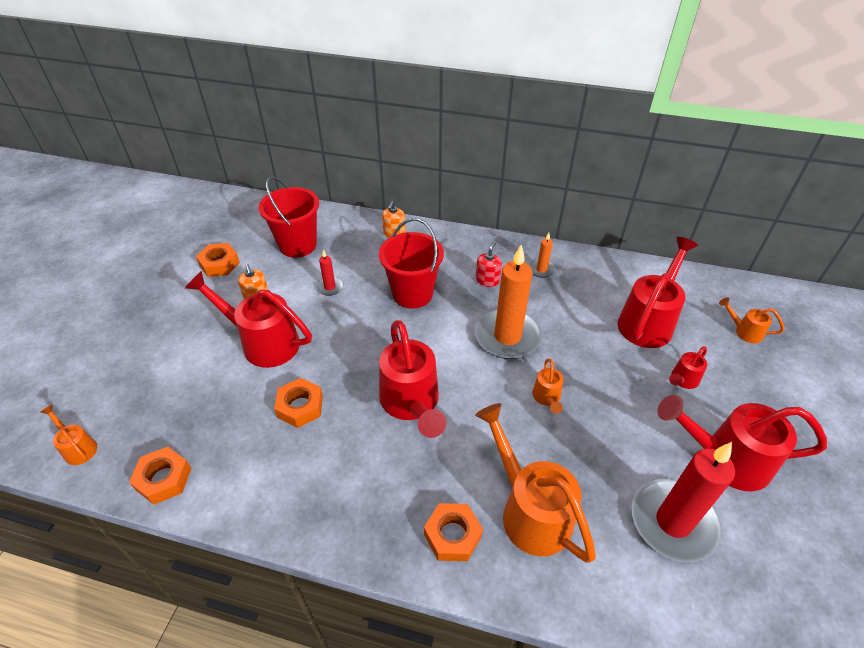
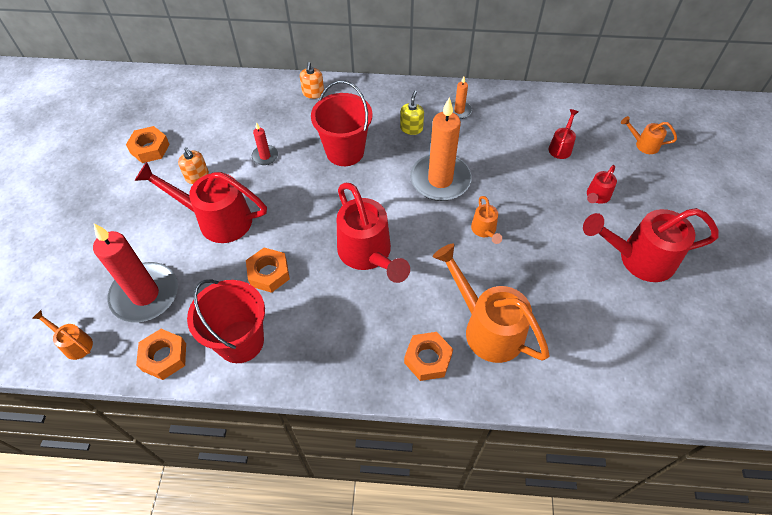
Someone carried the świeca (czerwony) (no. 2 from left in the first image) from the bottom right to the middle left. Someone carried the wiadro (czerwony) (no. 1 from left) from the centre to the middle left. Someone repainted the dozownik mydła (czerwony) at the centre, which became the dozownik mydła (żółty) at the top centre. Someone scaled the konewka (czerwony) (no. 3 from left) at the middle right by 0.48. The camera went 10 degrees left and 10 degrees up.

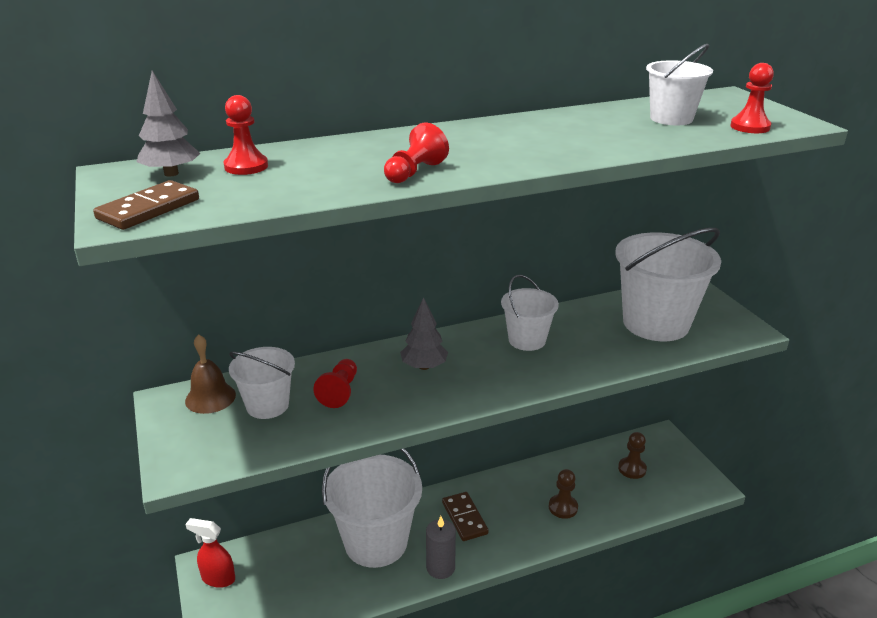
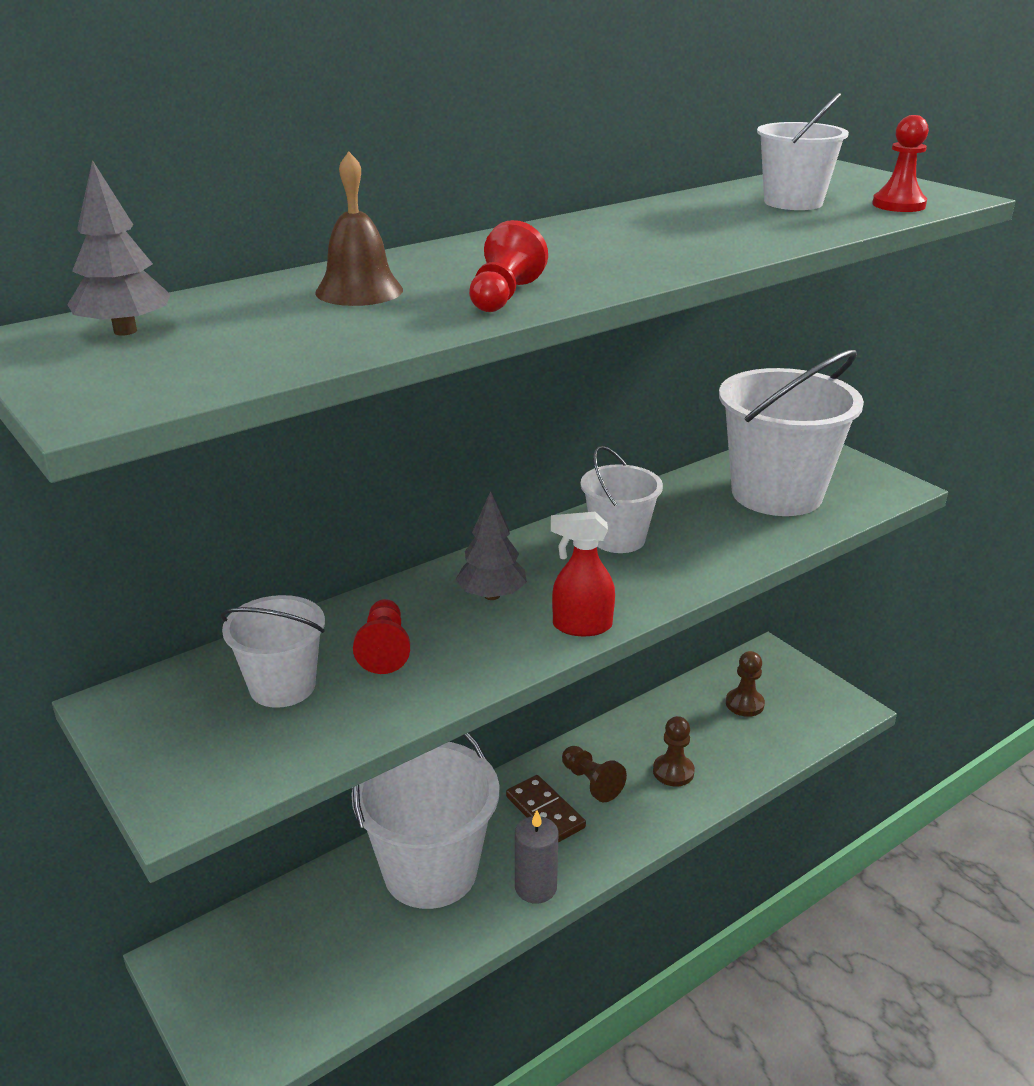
Someone carried the dzwonek (brązowy) from the middle left to the top centre. Someone carried the spryskiwacz (czerwony) from the bottom left to the centre. Someone put down the pionek (brązowy) (no. 1 from left) at the bottom centre. Someone took away the kostka domina (brązowy) (no. 1 from left) at the top left. Someone took away the pionek (czerwony) (no. 1 from left) at the top left. The camera went 15 degrees left and 0 degrees up.

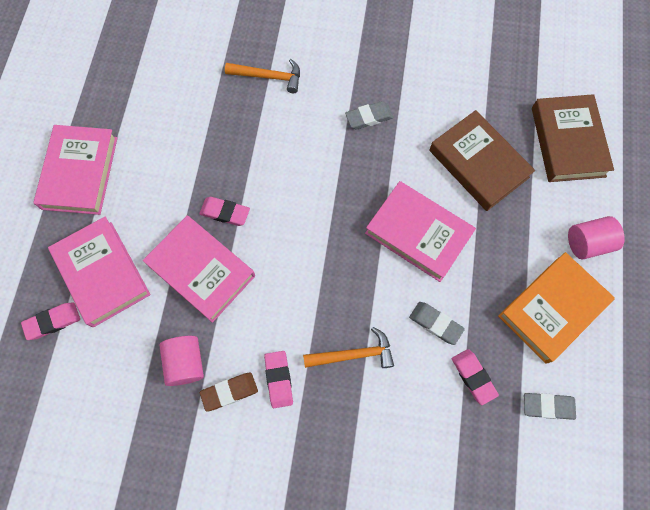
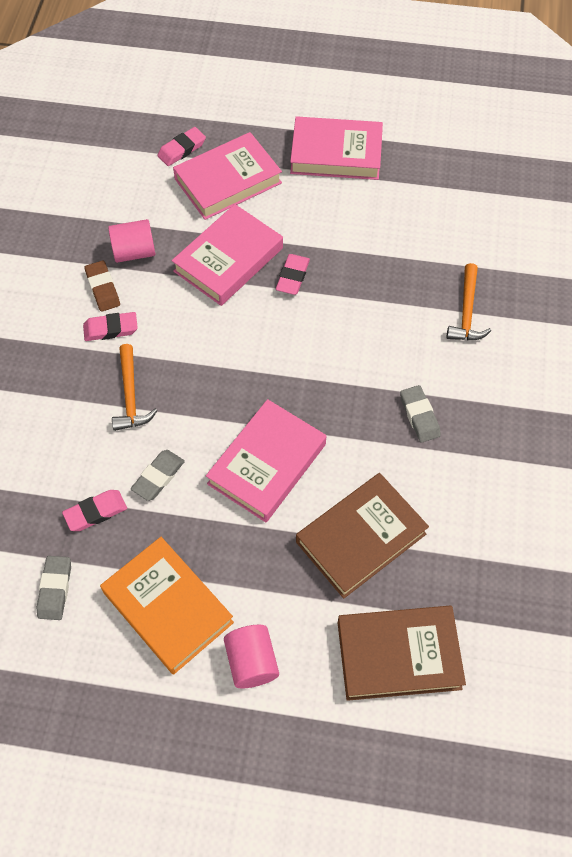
Someone rotated the gumka do mazania (różowy) (no. 1 from left in the first image) at the middle left by 75 degrees clockwise. The camera went 90 degrees right and 10 degrees down.

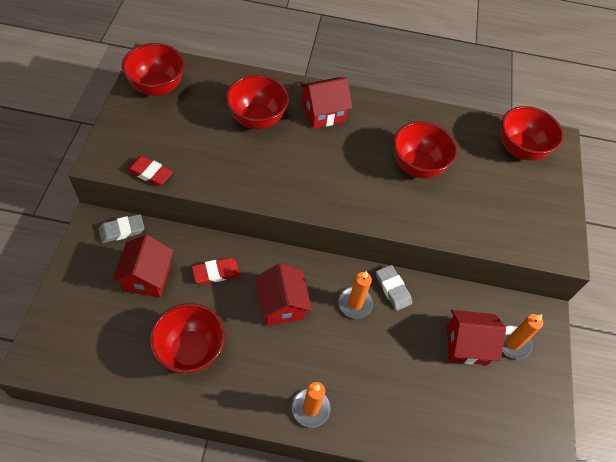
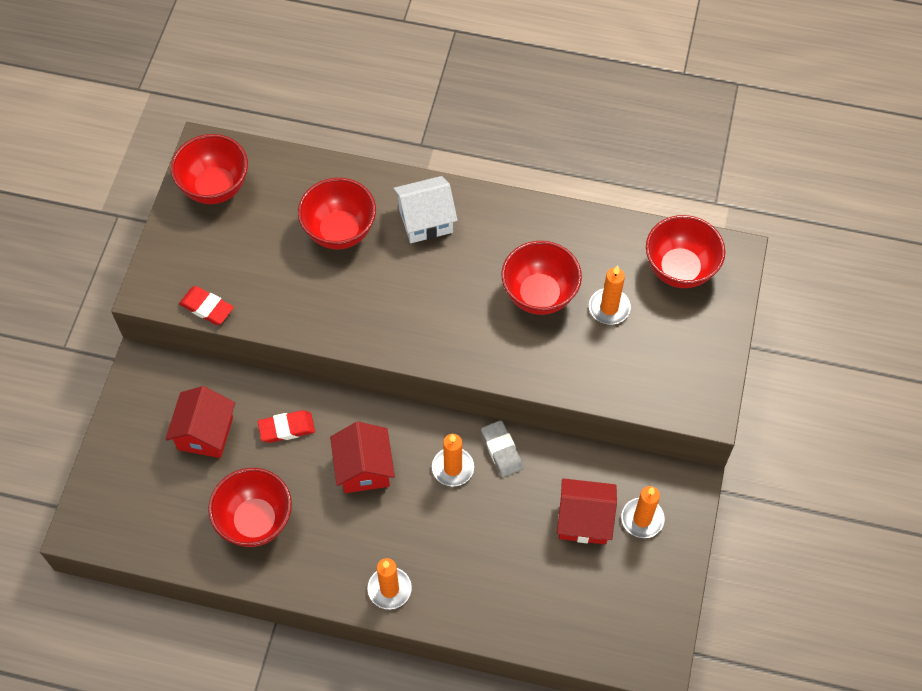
Someone repainted the domek (czerwony) (no. 3 from left) at the top centre, which became the domek (biały) at the top centre. Someone put down the świeca (pomarańczowy) (no. 3 from left) at the centre. Someone took away the gumka do mazania (szary) (no. 1 from left) at the middle left. The camera went 10 degrees right and 5 degrees up.

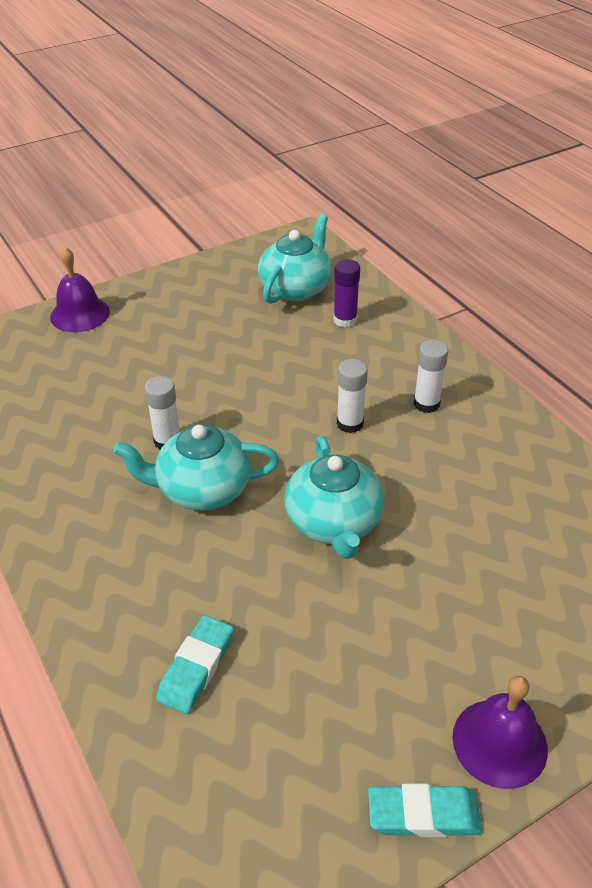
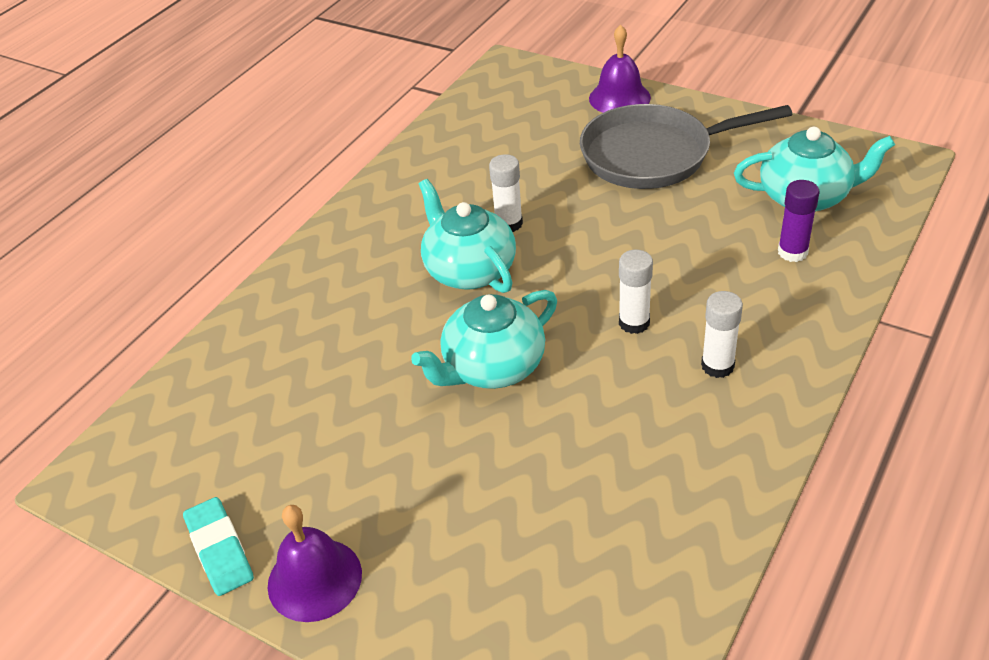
Someone put down the patelnia (szary) at the top right. Someone took away the gumka do mazania (turkusowy) (no. 1 from left) at the bottom left. The camera went 65 degrees right and 0 degrees up.

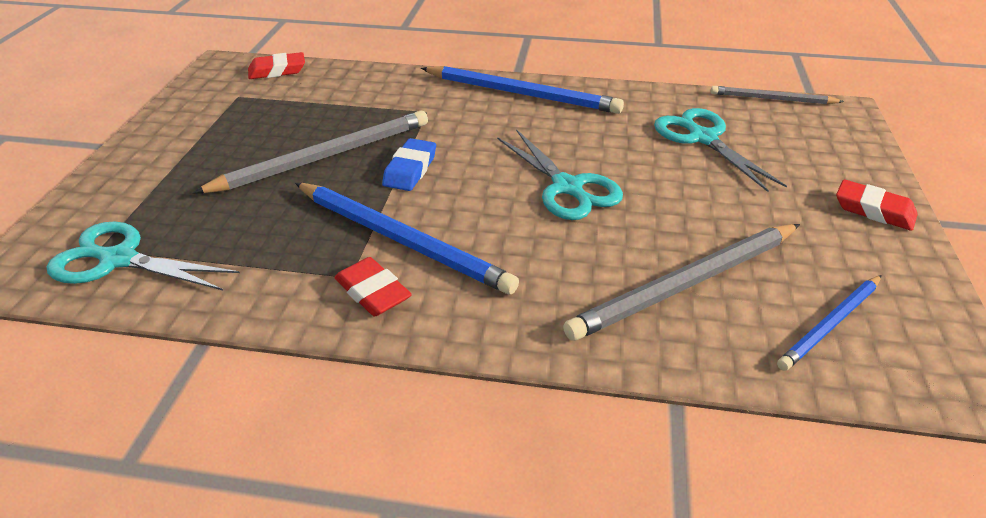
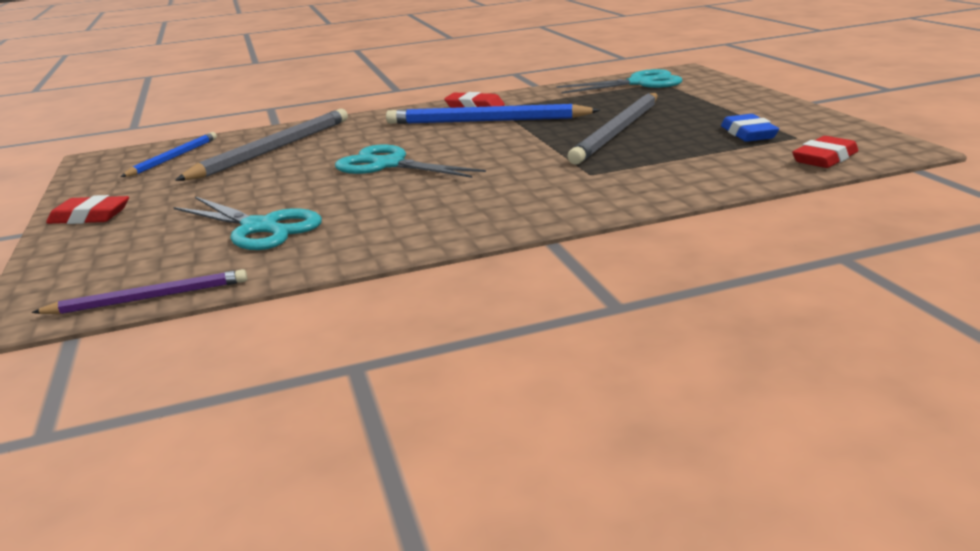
Someone repainted the ołówek (szary) (no. 3 from left) at the top right, which became the ołówek (fioletowy) at the middle left. Someone carried the gumka do mazania (niebieski) from the top centre to the top right. Someone took away the ołówek (niebieski) (no. 2 from left) at the top centre. The camera went 155 degrees right and 15 degrees down.

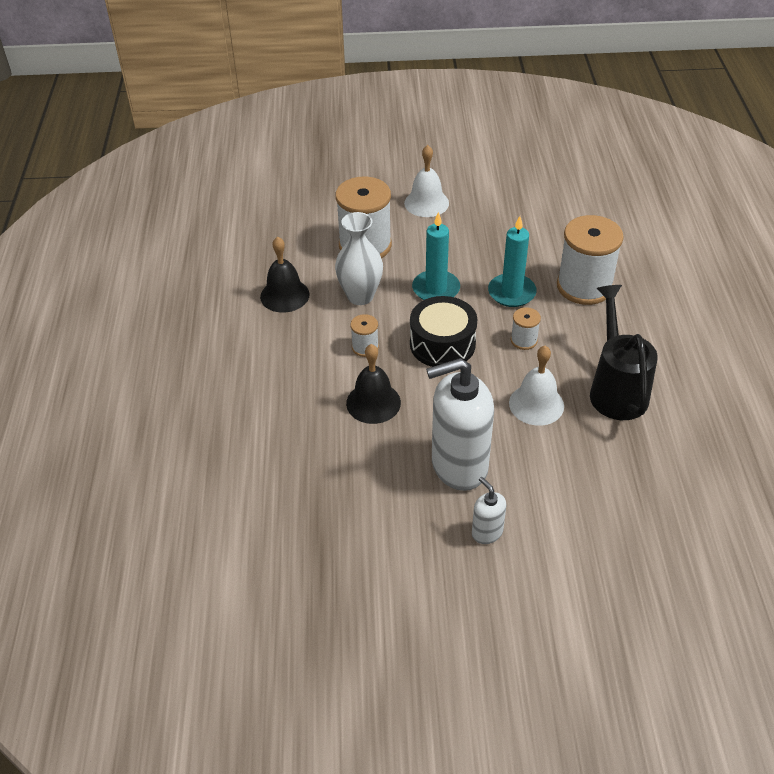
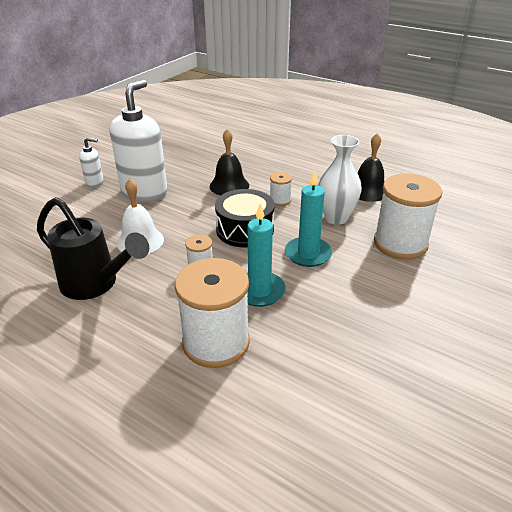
Someone took away the dzwonek (biały) (no. 1 from left) at the top centre. The camera went 125 degrees right and 10 degrees down.

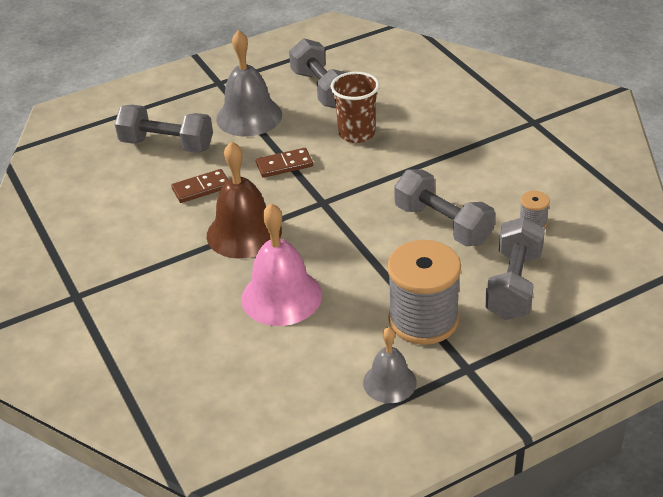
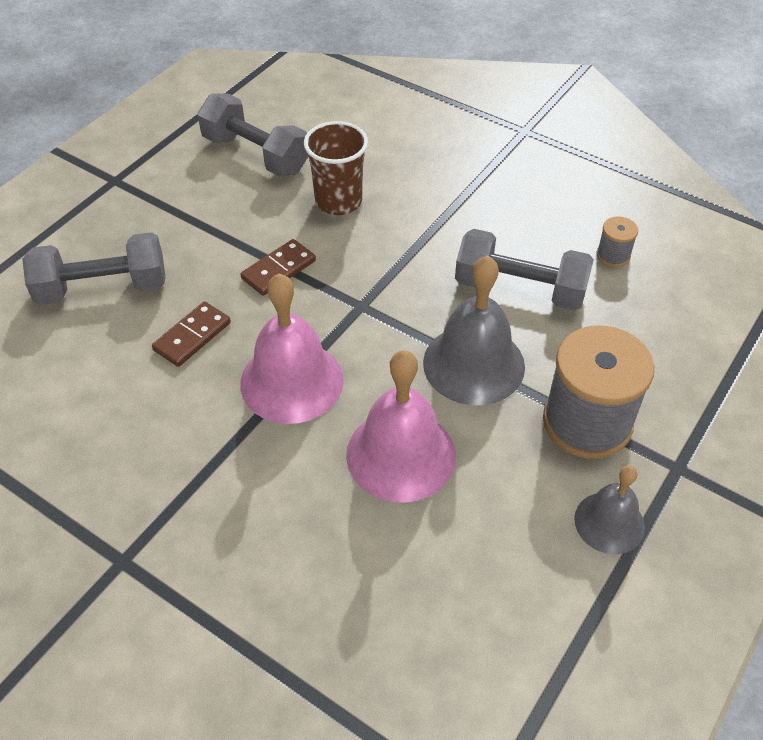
Someone repainted the dzwonek (brązowy) at the centre, which became the dzwonek (różowy) (no. 1 from left) at the centre. Someone carried the dzwonek (szary) (no. 1 from left) from the top centre to the centre. Someone took away the hantel (szary) (no. 4 from left) at the middle right. The camera went 30 degrees left and 10 degrees up.

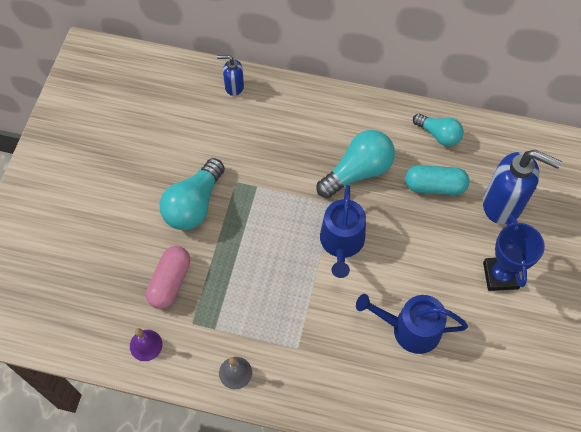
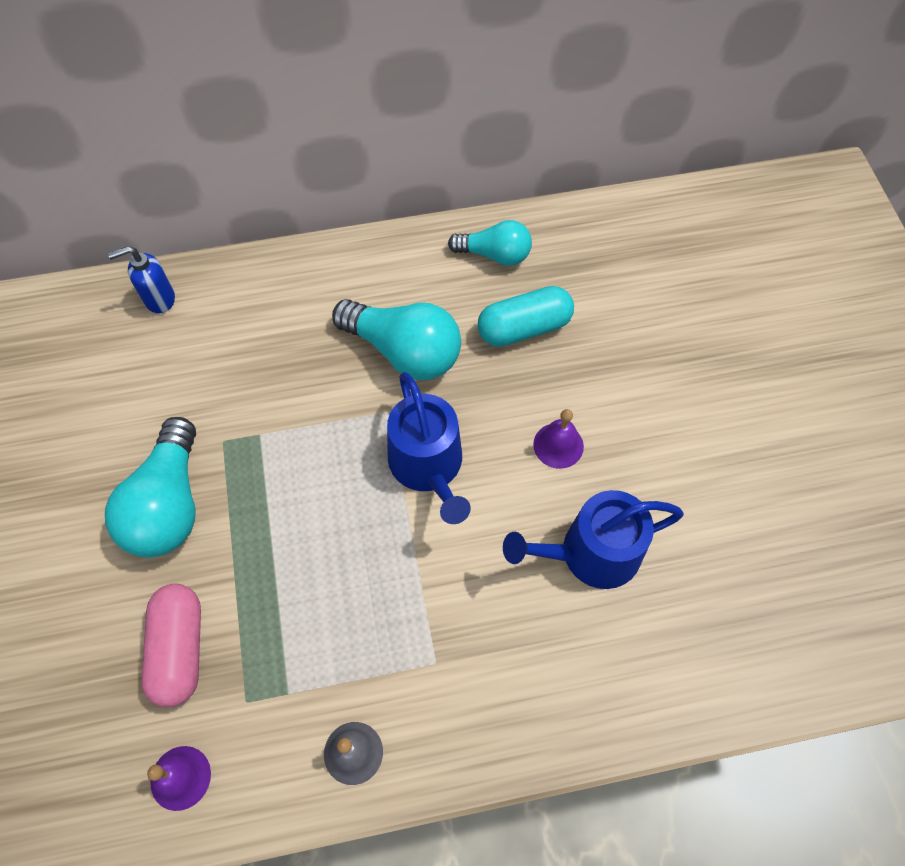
Someone rotated the żarówka (turkusowy) (no. 2 from left) at the centre by 90 degrees clockwise. Someone put down the dzwonek (fioletowy) (no. 2 from left) at the centre. Someone took away the dozownik mydła (niebieski) (no. 2 from left) at the middle right. Someone took away the puchar (niebieski) at the middle right. The camera went 25 degrees left and 0 degrees up.

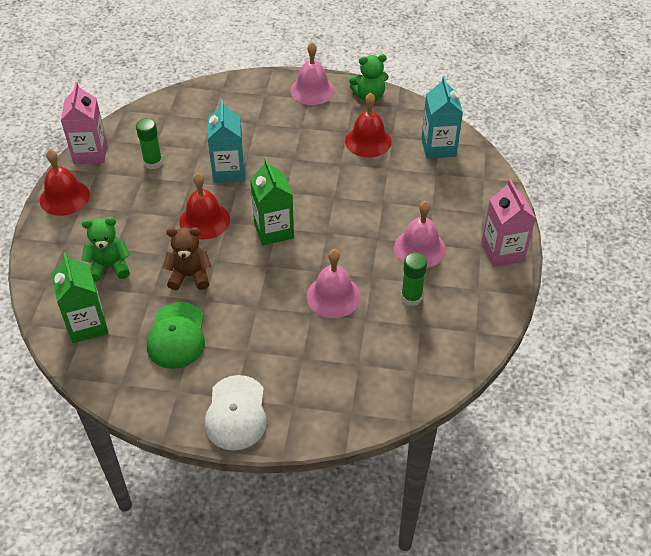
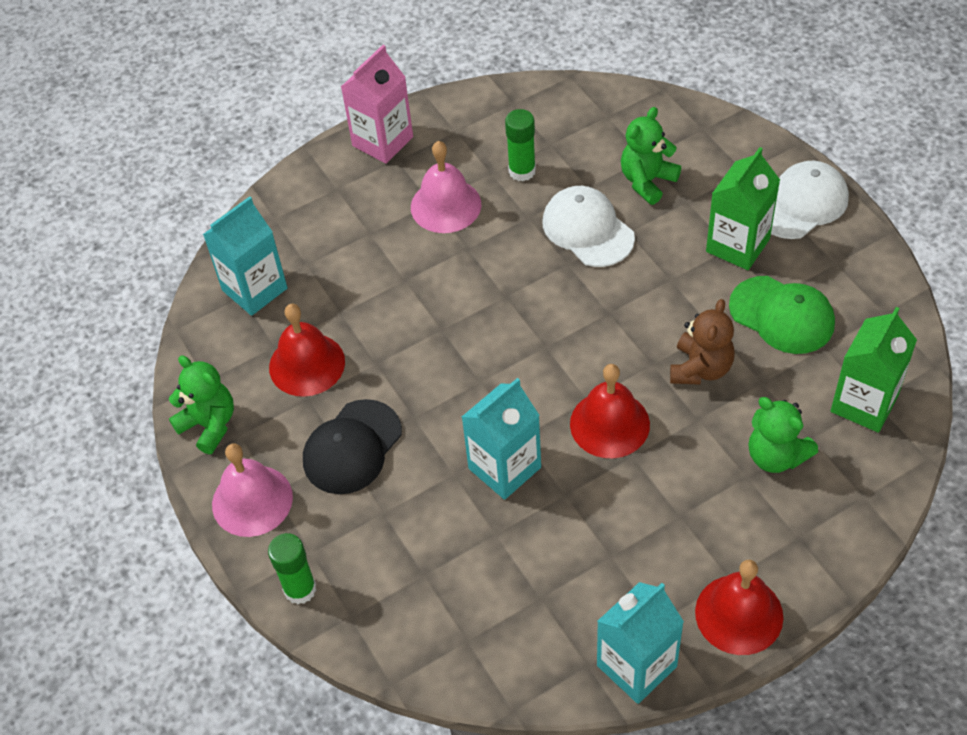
Someone carried the klej w sztyfcie (zielony) (no. 1 from left) from the top left to the bottom left. Someone put down the czapka (czarny) at the centre. Someone swapped the dzwonek (różowy) (no. 2 from left) at the centre for the czapka (biały) (no. 1 from left) at the top centre. Someone repainted the karton mleka (różowy) (no. 1 from left) at the top left, which became the karton mleka (turkusowy) (no. 3 from left) at the bottom centre. Someone put down the miś (zielony) (no. 2 from left) at the top right. Someone rotated the miś (brązowy) at the middle left by 120 degrees counterclockwise. Someone carried the karton mleka (zielony) (no. 2 from left in the first image) from the centre to the top right. Someone rotated the czapka (zielony) at the middle left by 75 degrees clockwise. The camera went 125 degrees left and 5 degrees up.

